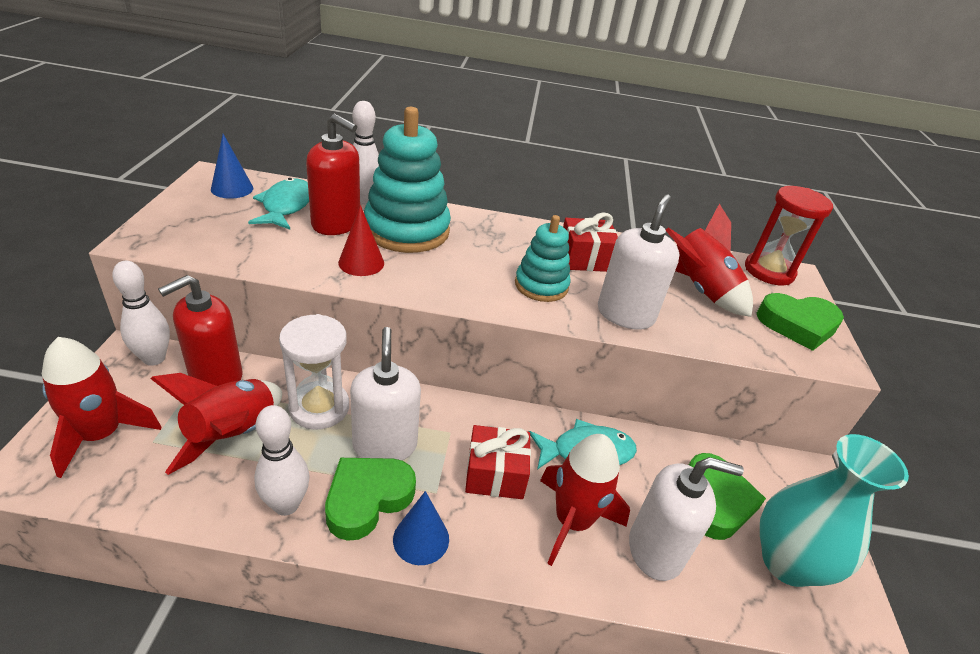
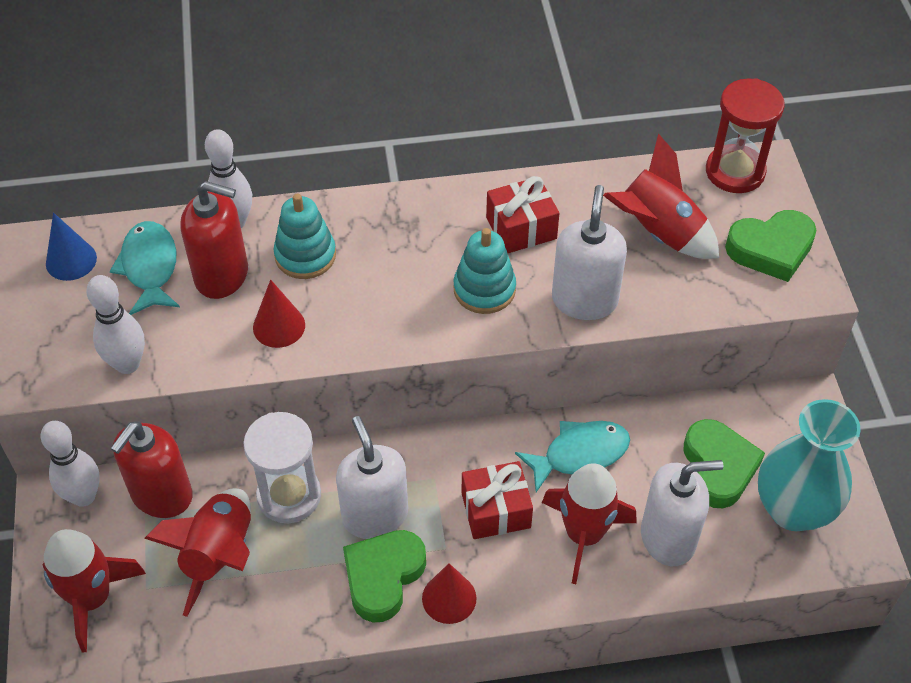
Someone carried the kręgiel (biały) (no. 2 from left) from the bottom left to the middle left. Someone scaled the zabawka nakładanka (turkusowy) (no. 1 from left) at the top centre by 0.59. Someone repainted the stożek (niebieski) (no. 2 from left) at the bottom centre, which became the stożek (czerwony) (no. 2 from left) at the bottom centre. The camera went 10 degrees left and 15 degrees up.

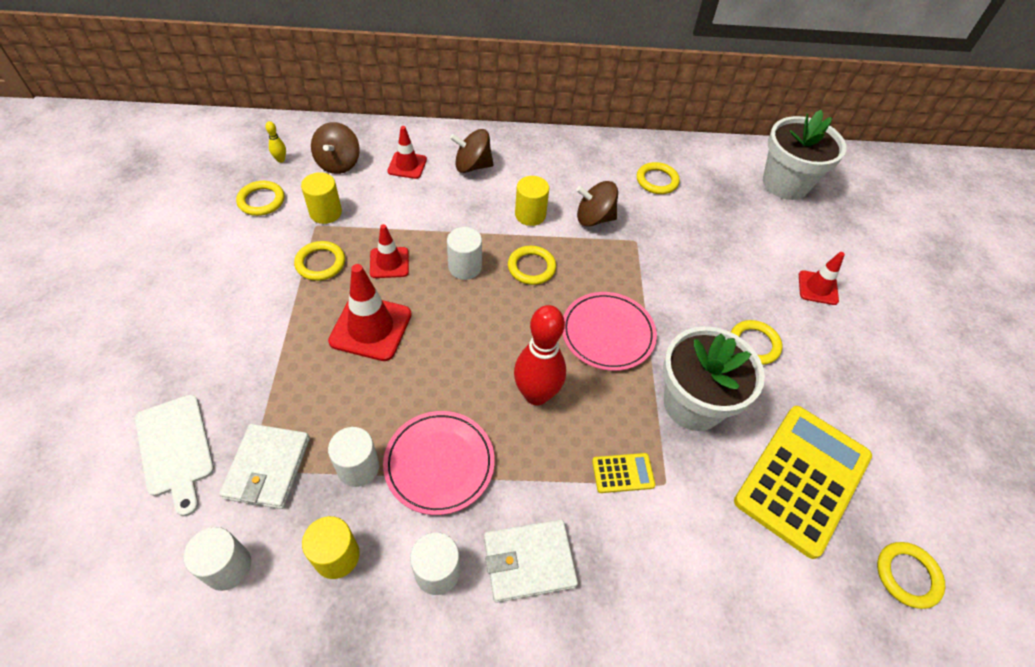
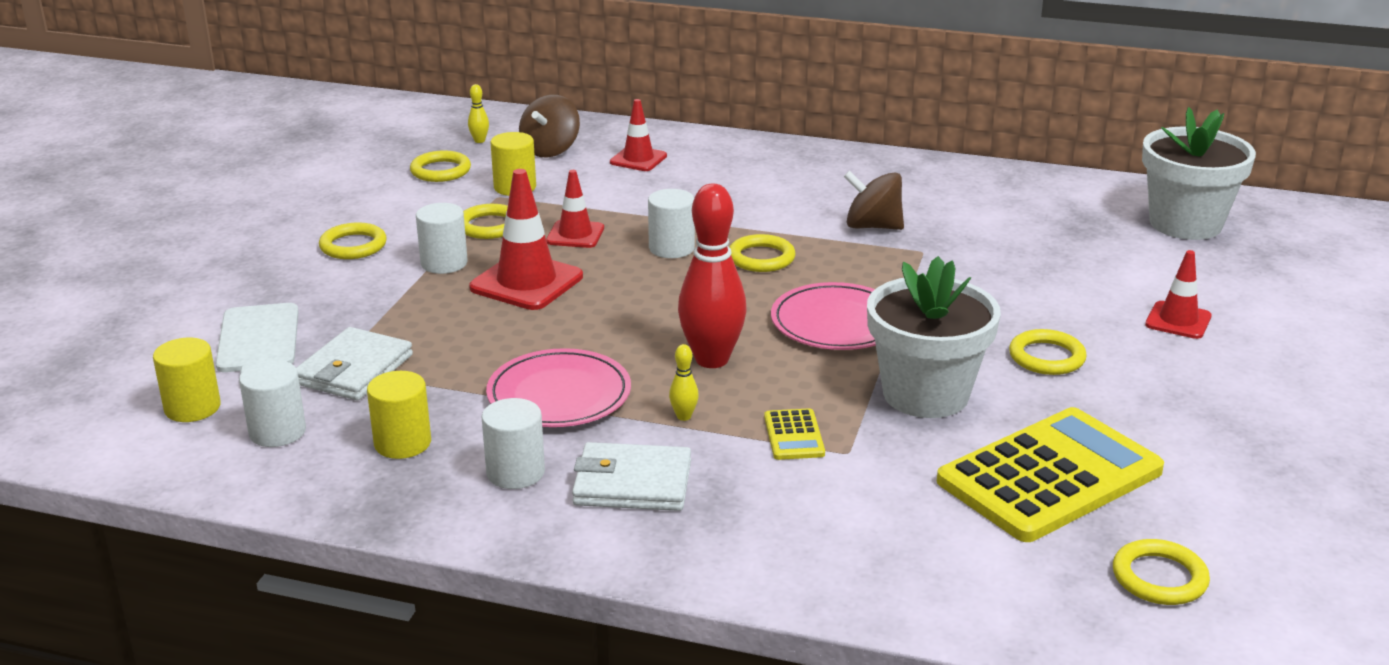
Someone carried the walec (żółty) (no. 3 from left in the first image) from the top centre to the middle left. Someone carried the pierścień (żółty) (no. 4 from left in the first image) from the top centre to the middle left. Someone carried the walec (biały) (no. 2 from left) from the bottom centre to the middle left. Someone put down the kręgiel (żółty) (no. 2 from left) at the centre. Someone rotated the kalkulator (żółty) (no. 1 from left) at the bottom centre by 75 degrees clockwise. Someone took away the bączek (brązowy) (no. 2 from left) at the top centre. The camera went 20 degrees right and 25 degrees down.

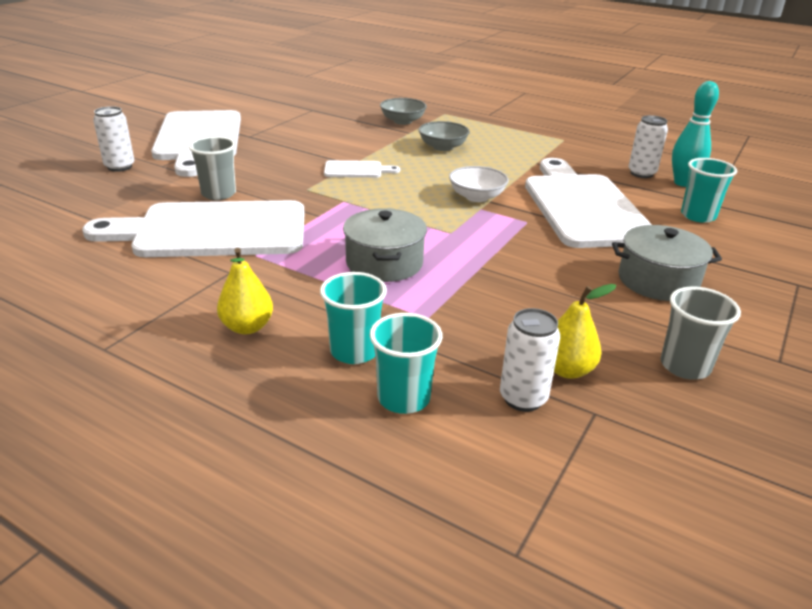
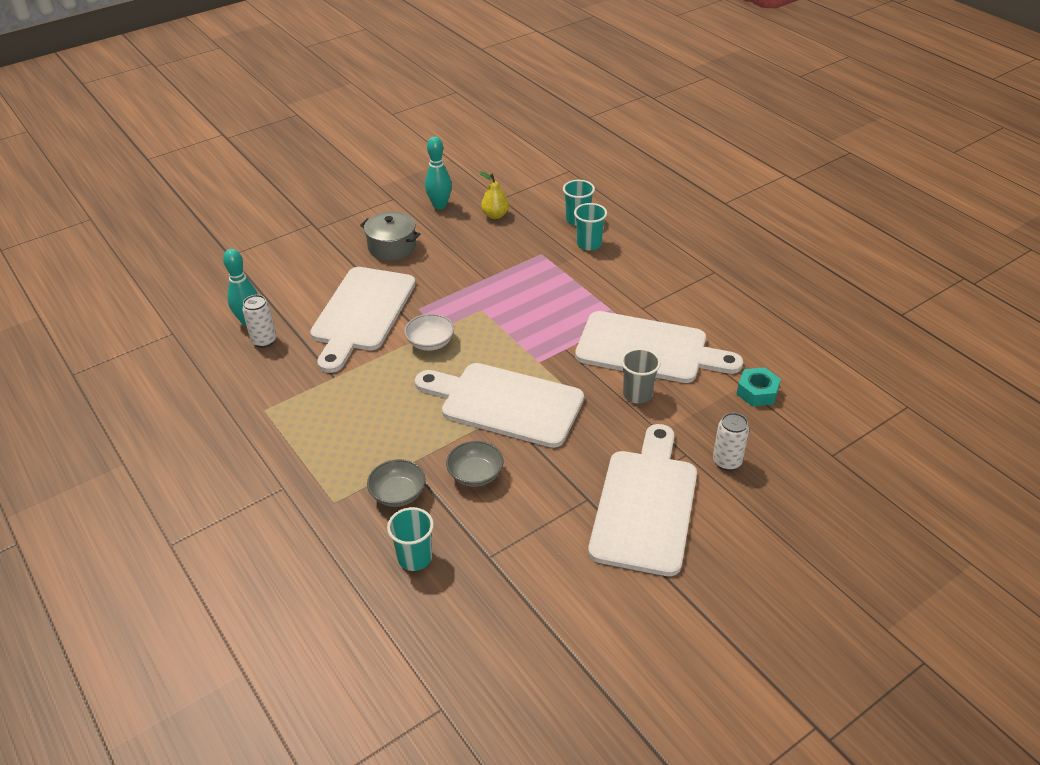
Someone carried the szklanka (turkusowy) (no. 3 from left in the first image) from the top right to the bottom centre. Someone scaled the deska do krojenia (biały) (no. 3 from left in the first image) at the top centre by 2.35. Someone swapped the szklanka (szary) (no. 2 from left) at the middle right for the kręgiel (turkusowy) (no. 2 from left) at the top centre. Someone carried the miska (szary) (no. 2 from left) from the top centre to the centre. Someone put down the nakrętka (turkusowy) at the middle right. Someone took away the gruszka (żółty) (no. 1 from left) at the middle left. Someone took away the garnek (szary) (no. 1 from left) at the centre. Someone took away the puszka (biały) (no. 2 from left) at the centre. The camera went 155 degrees left and 10 degrees up.

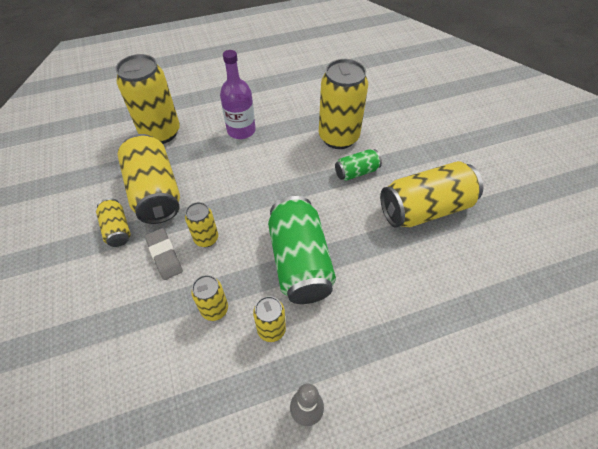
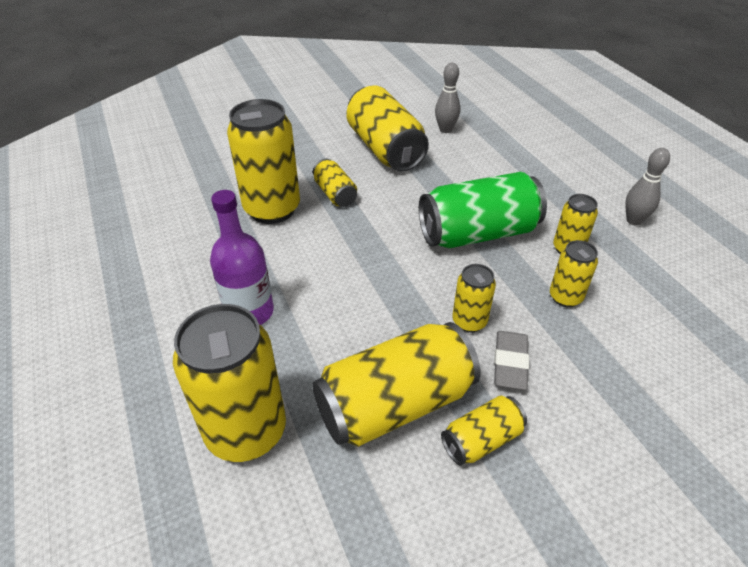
Someone repainted the puszka (zielony) (no. 2 from left) at the centre, which became the puszka (żółty) (no. 3 from left) at the top centre. Someone put down the kręgiel (szary) (no. 1 from left) at the top centre. Someone rotated the gumka do mazania (szary) at the middle left by 45 degrees counterclockwise. The camera went 95 degrees left and 10 degrees down.

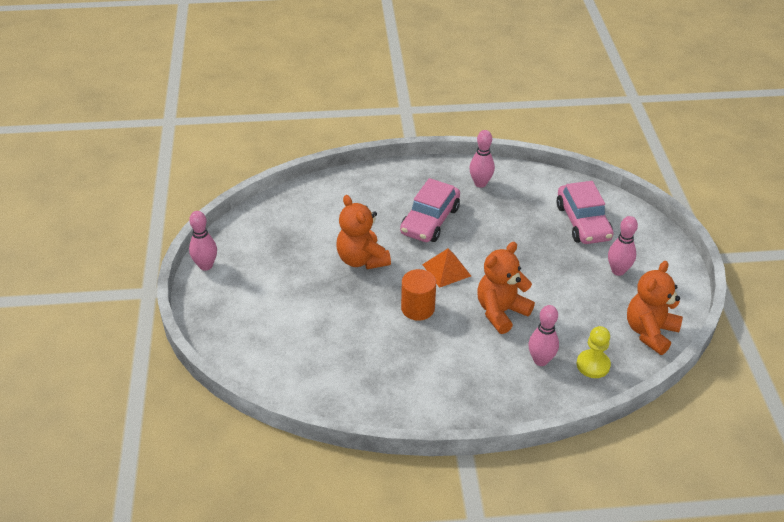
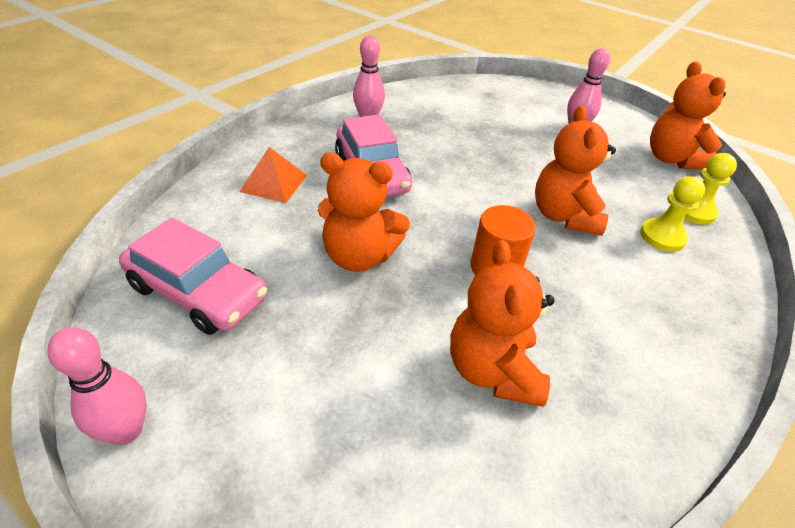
Someone carried the samochód (różowy) (no. 2 from left in the first image) from the middle right to the middle left. Someone carried the piramida (pomarańczowy) from the centre to the top centre. Someone put down the miś (pomarańczowy) (no. 2 from left) at the centre. Someone swapped the kręgiel (różowy) (no. 3 from left) at the middle right for the pionek (żółty) (no. 1 from left) at the middle right. The camera went 50 degrees left and 0 degrees up.

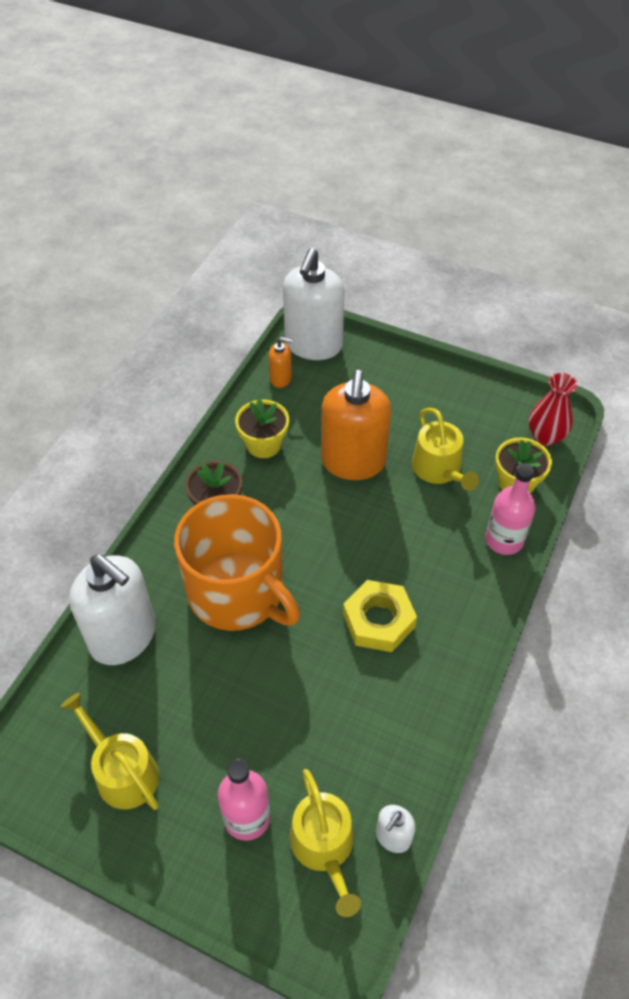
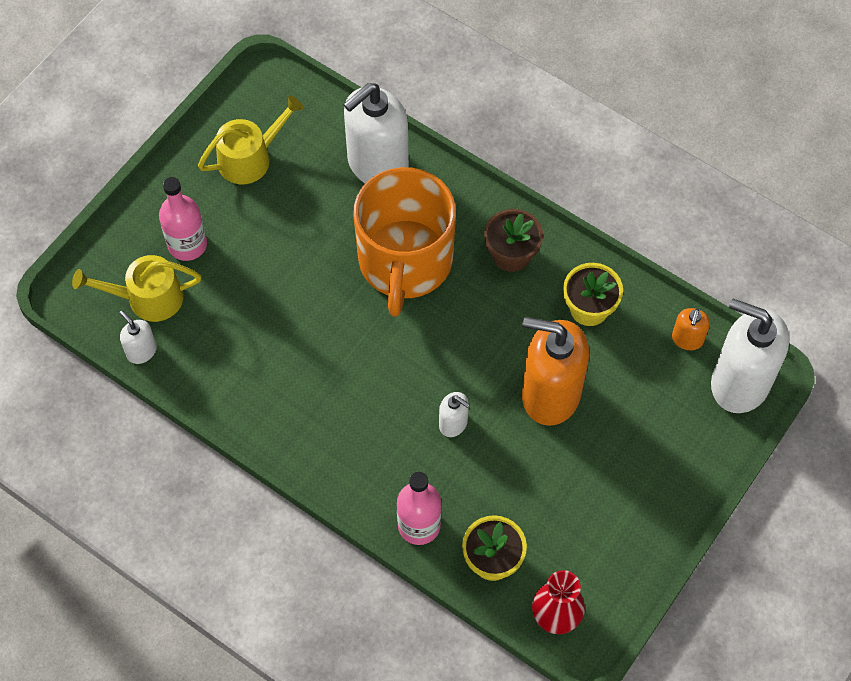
Someone rotated the kubek (pomarańczowy) at the centre by 45 degrees counterclockwise. Someone put down the dozownik mydła (biały) (no. 3 from left) at the centre. Someone took away the nakrętka (żółty) at the centre. Someone took away the konewka (żółty) (no. 3 from left) at the middle right. The camera went 100 degrees right and 10 degrees up.

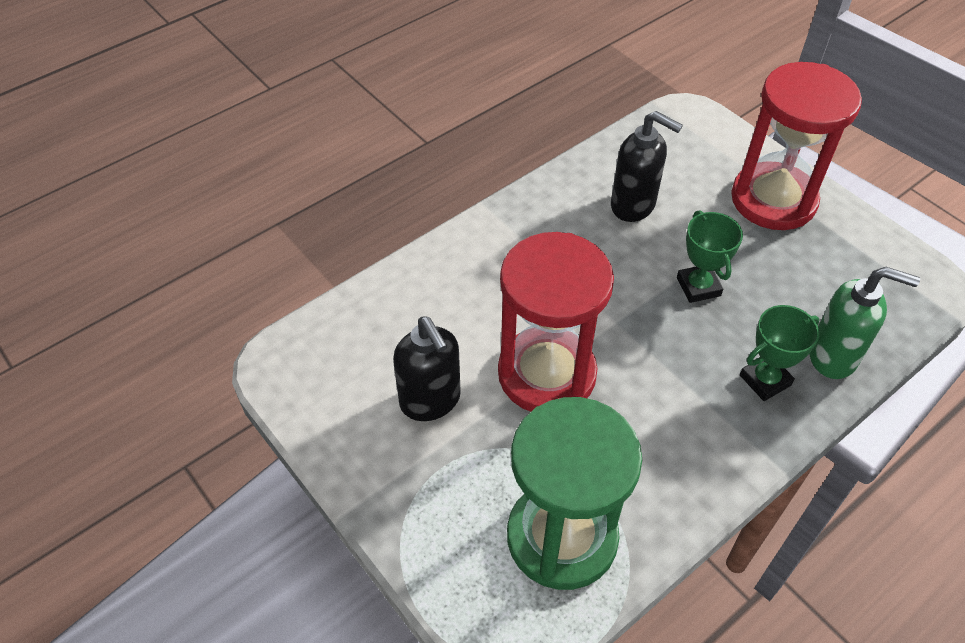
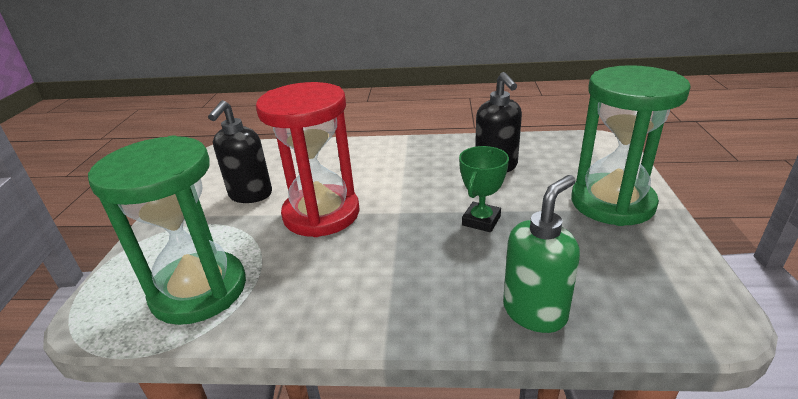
Someone rotated the dozownik mydła (zielony) at the middle right by 105 degrees counterclockwise. Someone repainted the klepsydra (czerwony) (no. 2 from left) at the top right, which became the klepsydra (zielony) (no. 2 from left) at the middle right. Someone took away the puchar (zielony) (no. 2 from left) at the middle right. The camera went 45 degrees right and 20 degrees down.

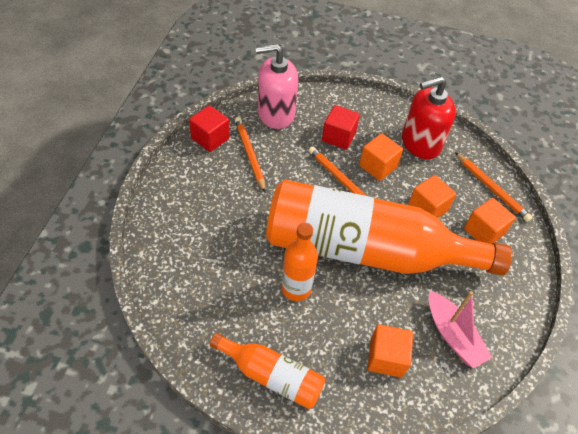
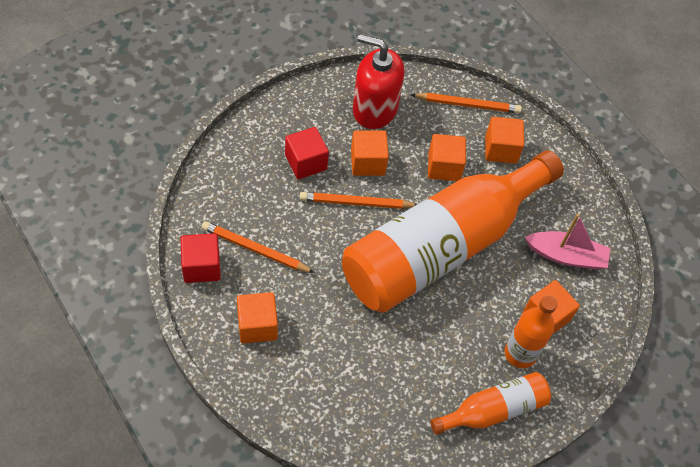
Someone put down the sześcian (pomarańczowy) (no. 1 from left) at the bottom centre. Someone rotated the dozownik mydła (czerwony) at the top right by 90 degrees clockwise. Someone carried the butelka (pomarańczowy) (no. 2 from left in the first image) from the centre to the bottom right. Someone took away the dozownik mydła (różowy) at the top centre. The camera went 50 degrees left and 5 degrees up.

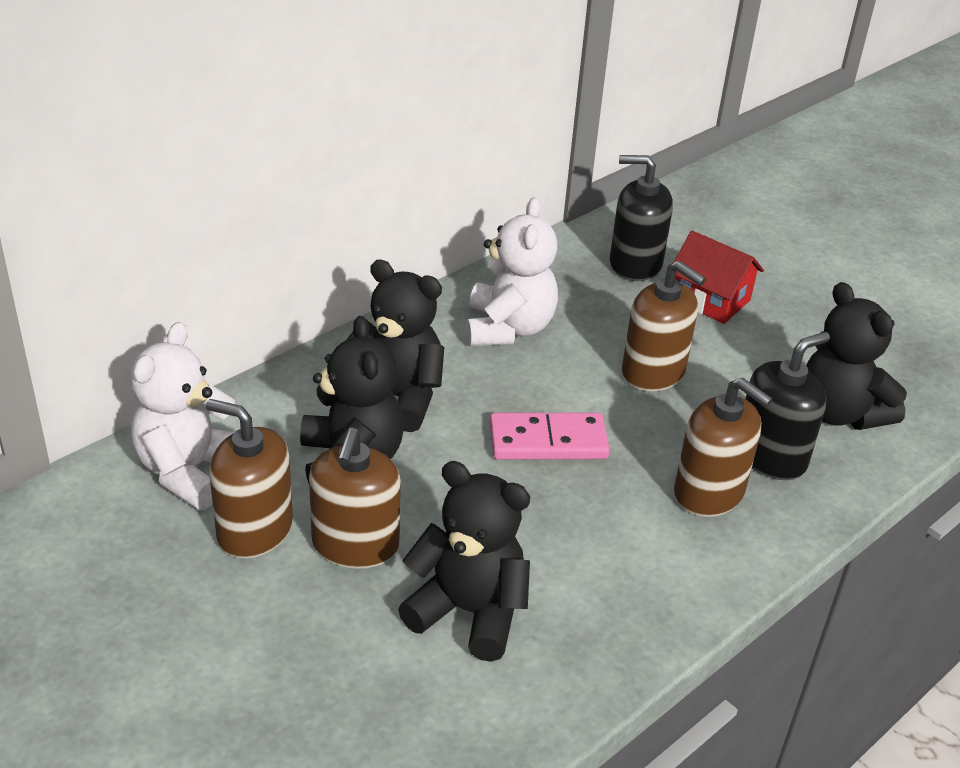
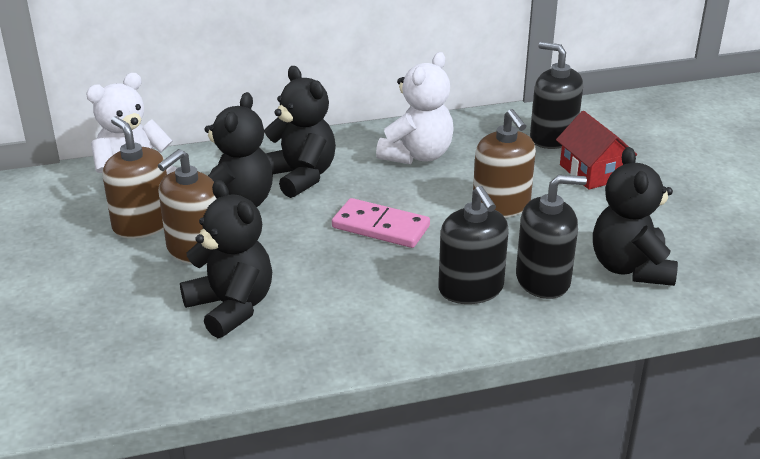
Someone repainted the dozownik mydła (brązowy) (no. 4 from left) at the middle right, which became the dozownik mydła (czarny) (no. 1 from left) at the centre. The camera went 30 degrees right and 5 degrees down.

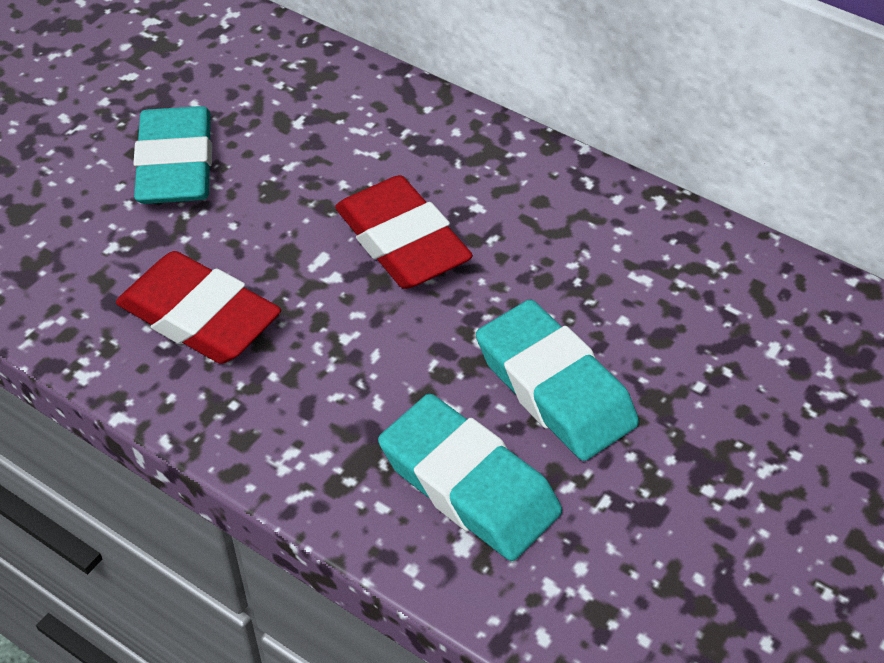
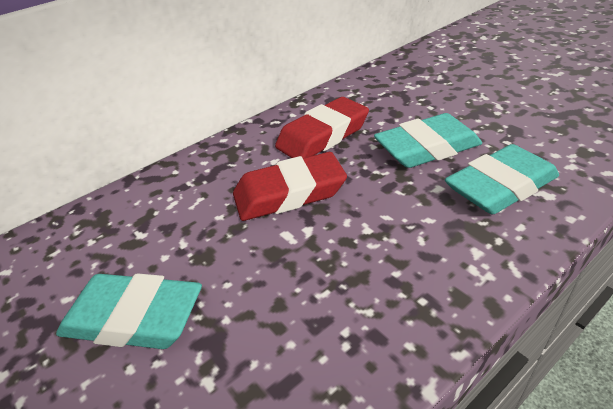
Someone carried the gumka do mazania (czerwony) (no. 1 from left in the first image) from the middle left to the top centre. The camera went 70 degrees left and 10 degrees down.

